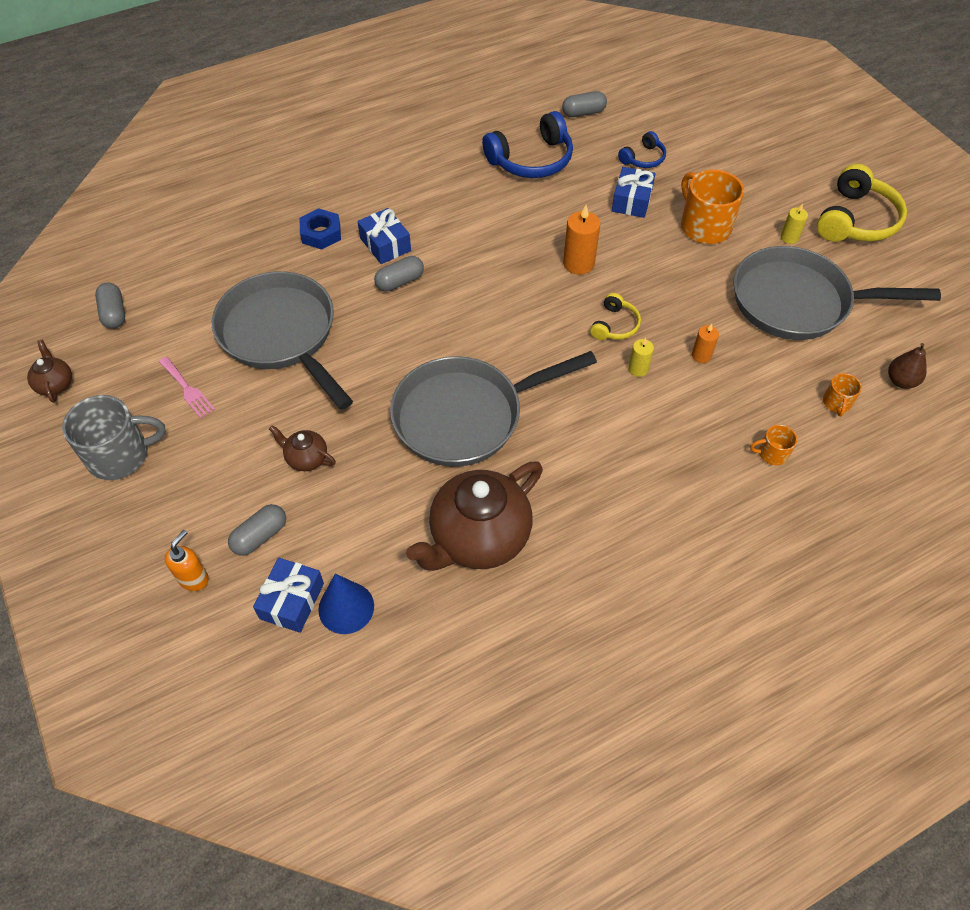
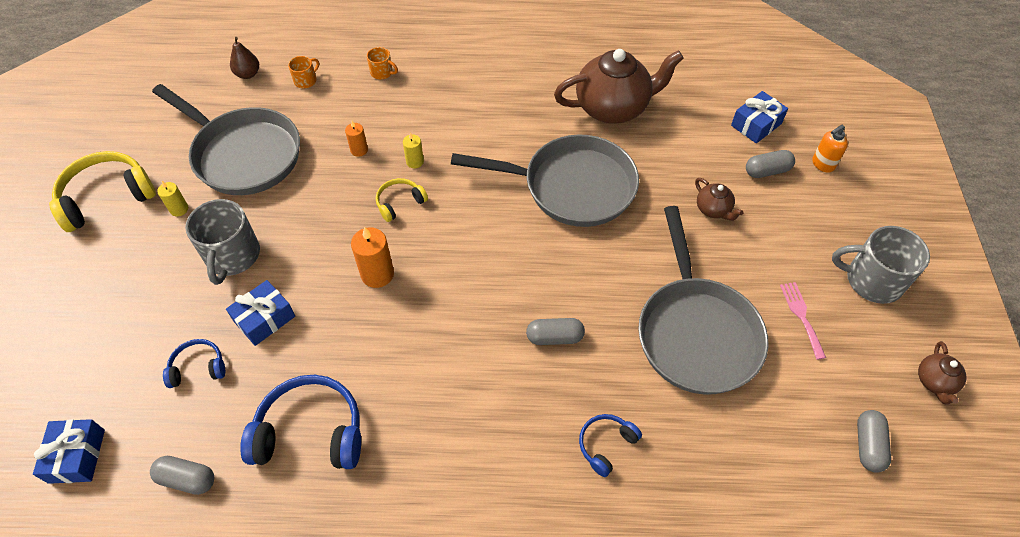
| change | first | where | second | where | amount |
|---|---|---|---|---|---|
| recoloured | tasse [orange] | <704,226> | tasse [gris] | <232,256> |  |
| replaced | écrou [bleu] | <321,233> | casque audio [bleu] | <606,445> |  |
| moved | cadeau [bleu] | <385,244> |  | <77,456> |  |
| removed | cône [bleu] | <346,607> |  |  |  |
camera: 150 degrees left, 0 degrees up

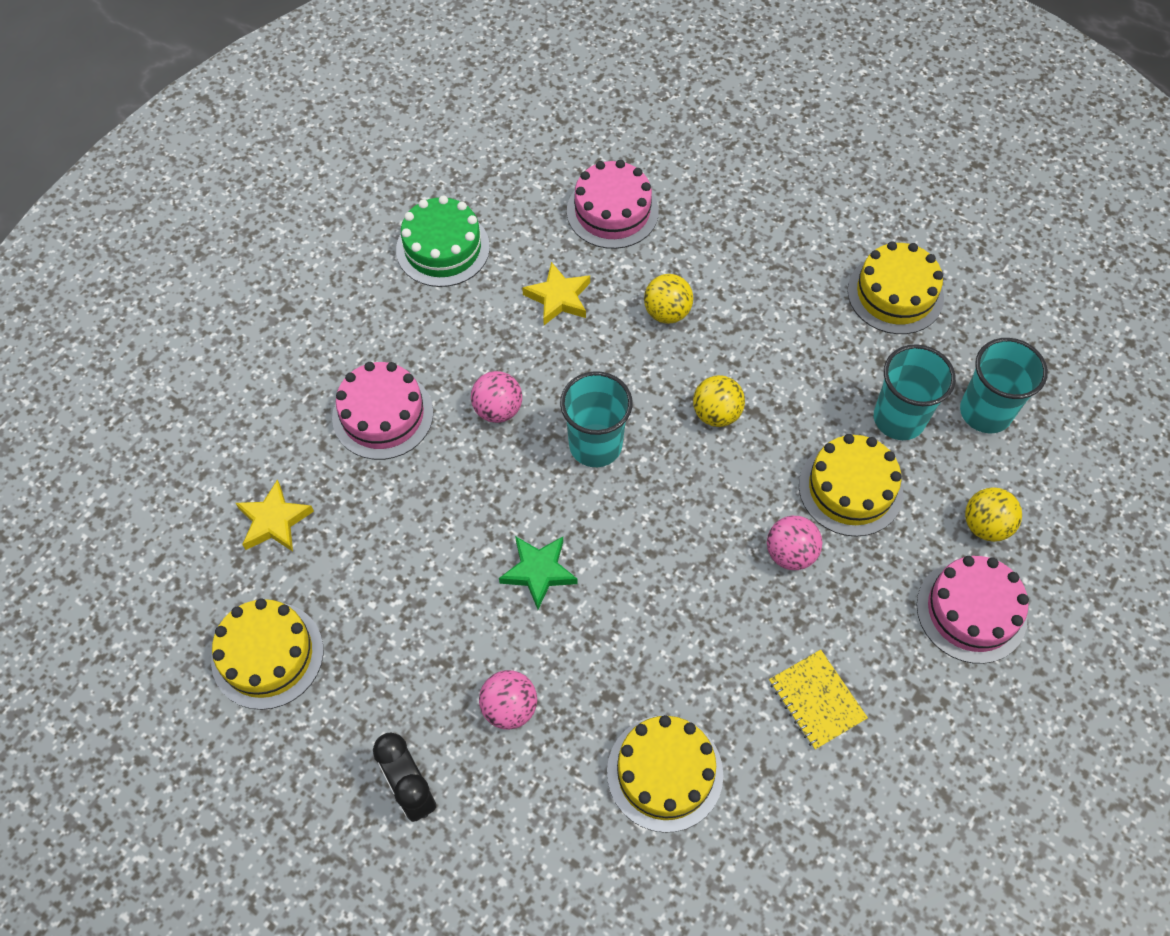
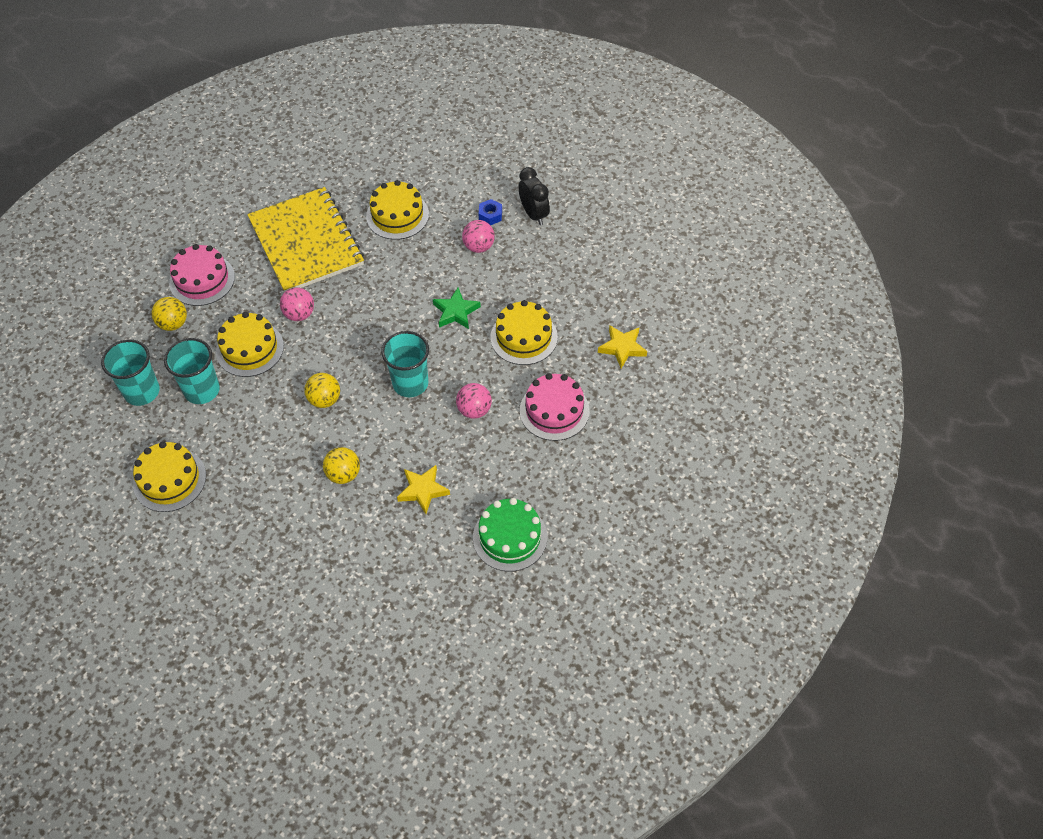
| change | first | where | second | where | amount |
|---|---|---|---|---|---|
| removed | gâteau [rose] | <612,211> |  |  |  |
| moved | gâteau [jaune] | <267,655> |  | <524,337> |  |
| resized | carnet [jaune] | <816,700> |  | <306,242> | x2.35 |
| added |  |  | écrou [bleu] | <490,215> |  |
camera: 175 degrees left, 5 degrees down

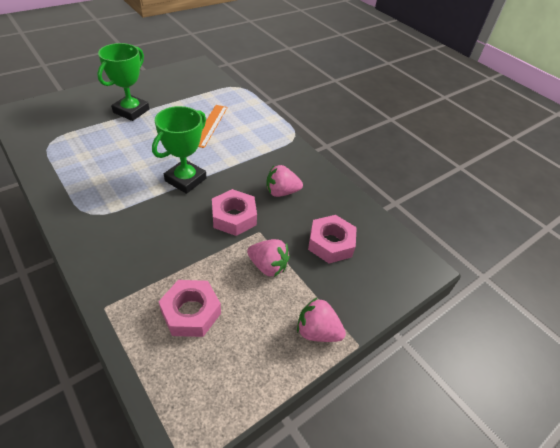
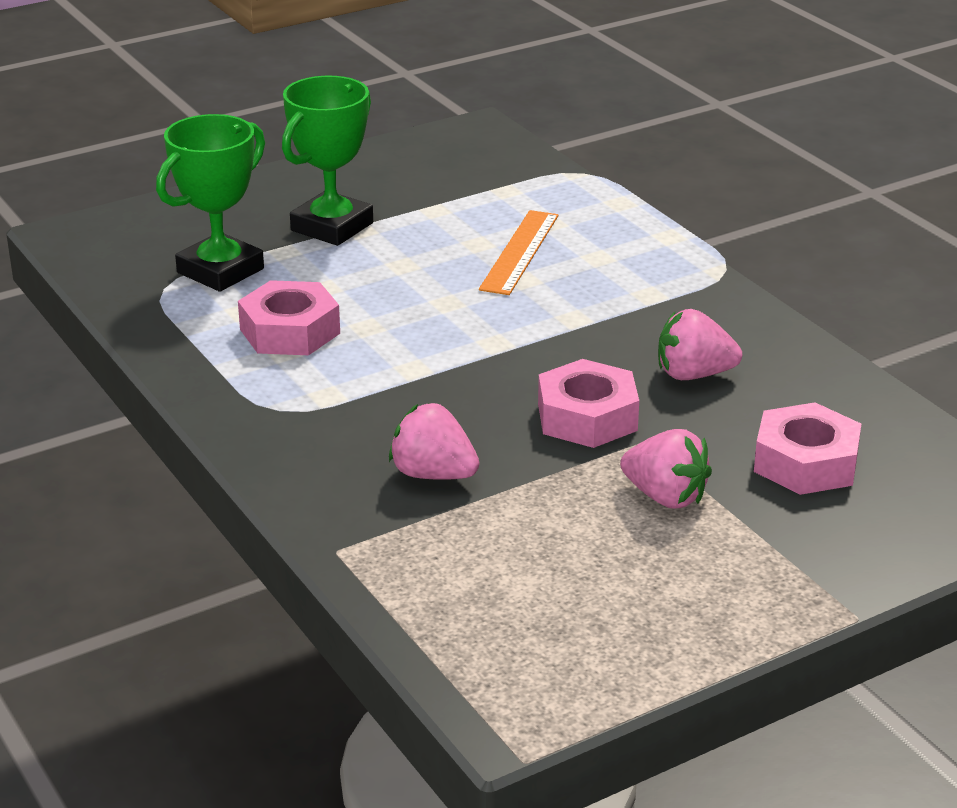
| change | first | where | second | where | amount |
|---|---|---|---|---|---|
| moved | trophée [vert] | <185,180> |  | <220,271> |  |
| moved | écrou [rose] | <191,312> |  | <289,331> |  |
| moved | fraise [rose] | <317,331> |  | <433,474> |  |
camera: 10 degrees right, 15 degrees down

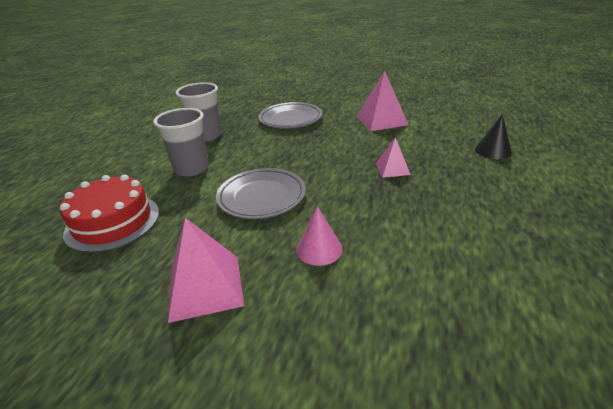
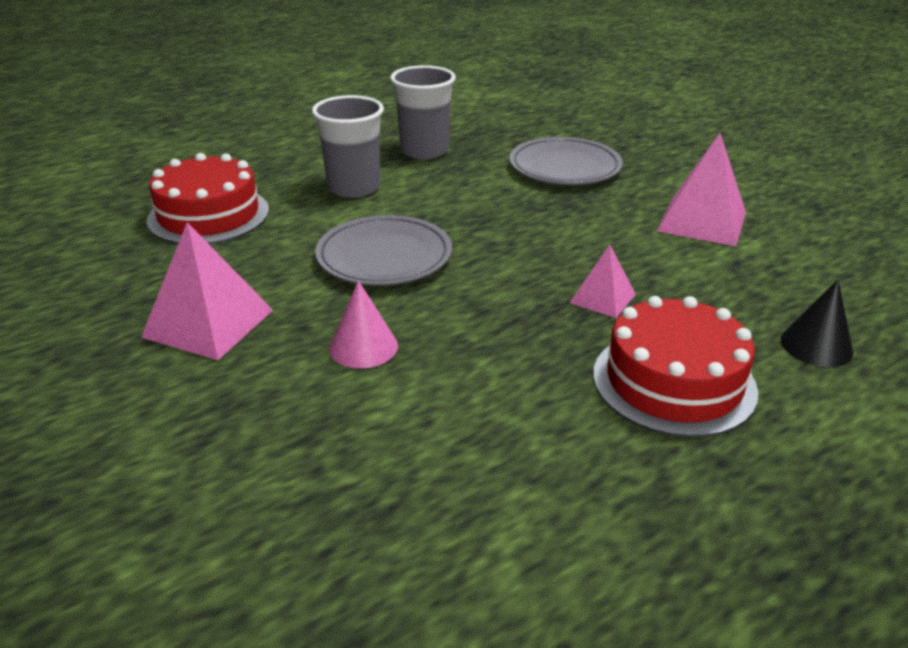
| change | first | where | second | where | amount |
|---|---|---|---|---|---|
| added |  |  | gâteau [rouge] | <673,381> |  |
camera: 35 degrees right, 0 degrees up

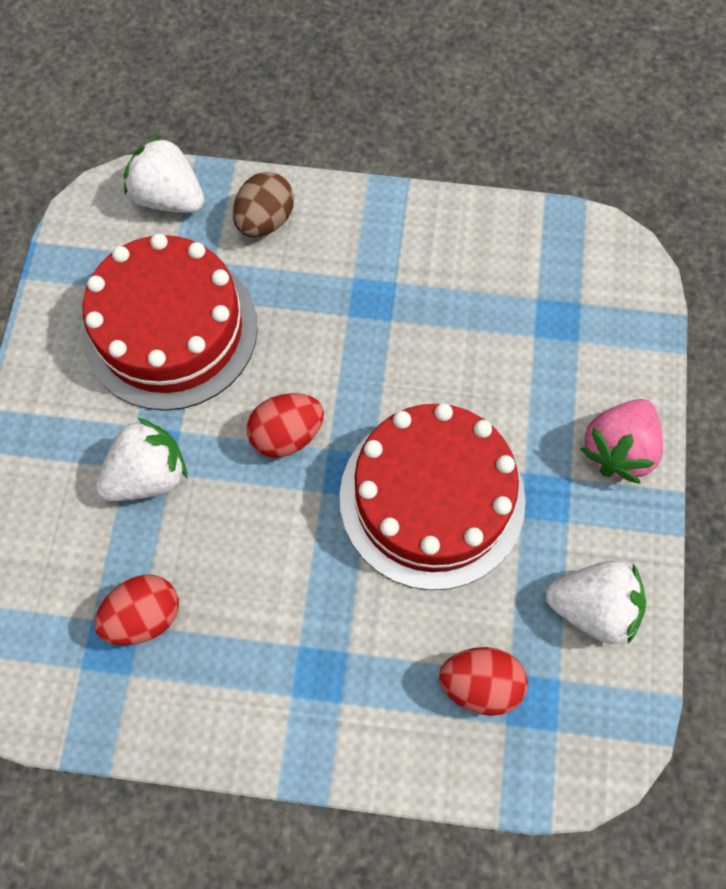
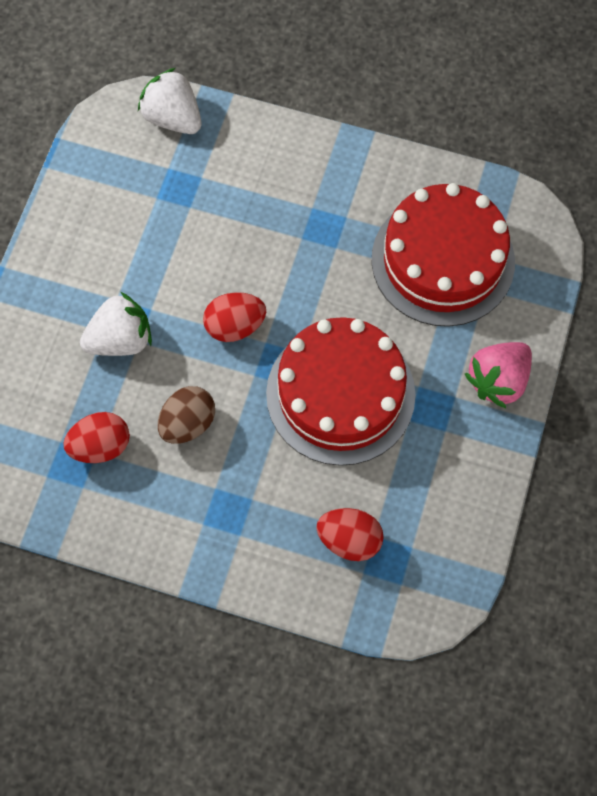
| change | first | where | second | where | amount |
|---|---|---|---|---|---|
| moved | œuf [marron] | <265,221> |  | <188,423> |  |
| moved | gâteau [rouge] | <170,330> |  | <443,260> |  |
| removed | fraise [blanc] | <592,607> |  |  |  |
camera: 10 degrees right, 0 degrees up

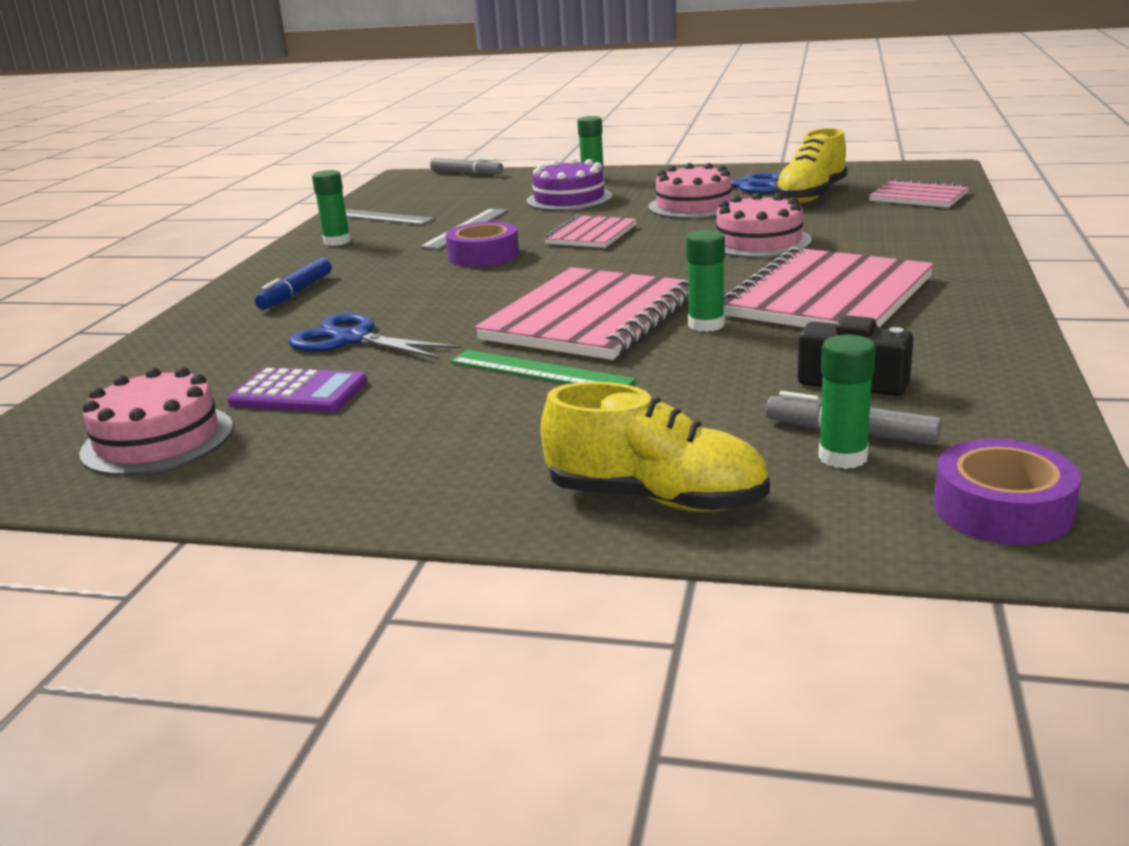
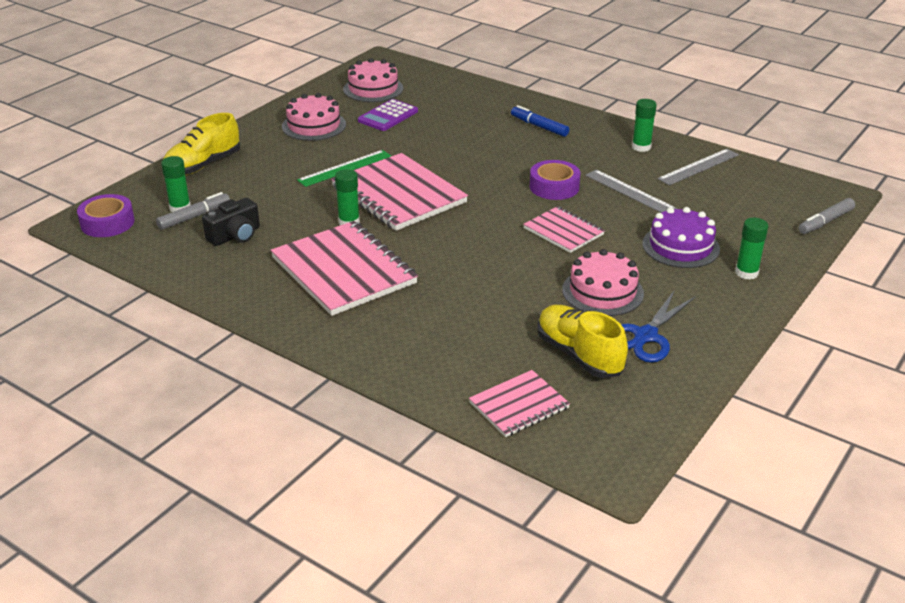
| change | first | where | second | where | amount |
|---|---|---|---|---|---|
| moved | gâteau [rose] | <758,242> |  | <314,125> |  |
| removed | ciseaux [bleu] | <351,339> |  |  |  |
camera: 110 degrees right, 10 degrees up

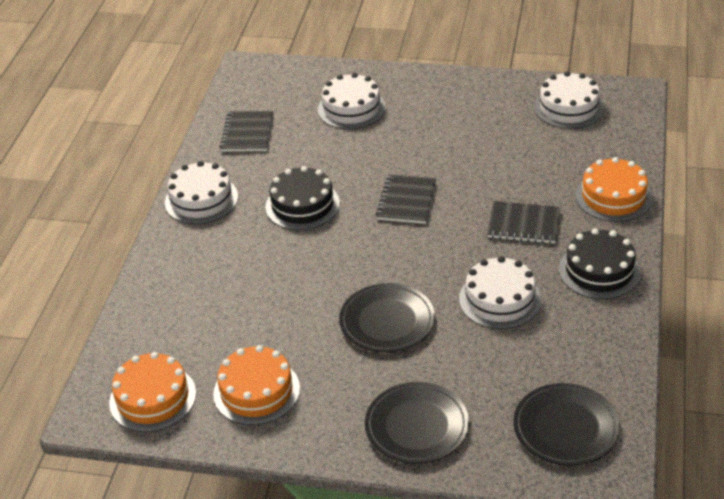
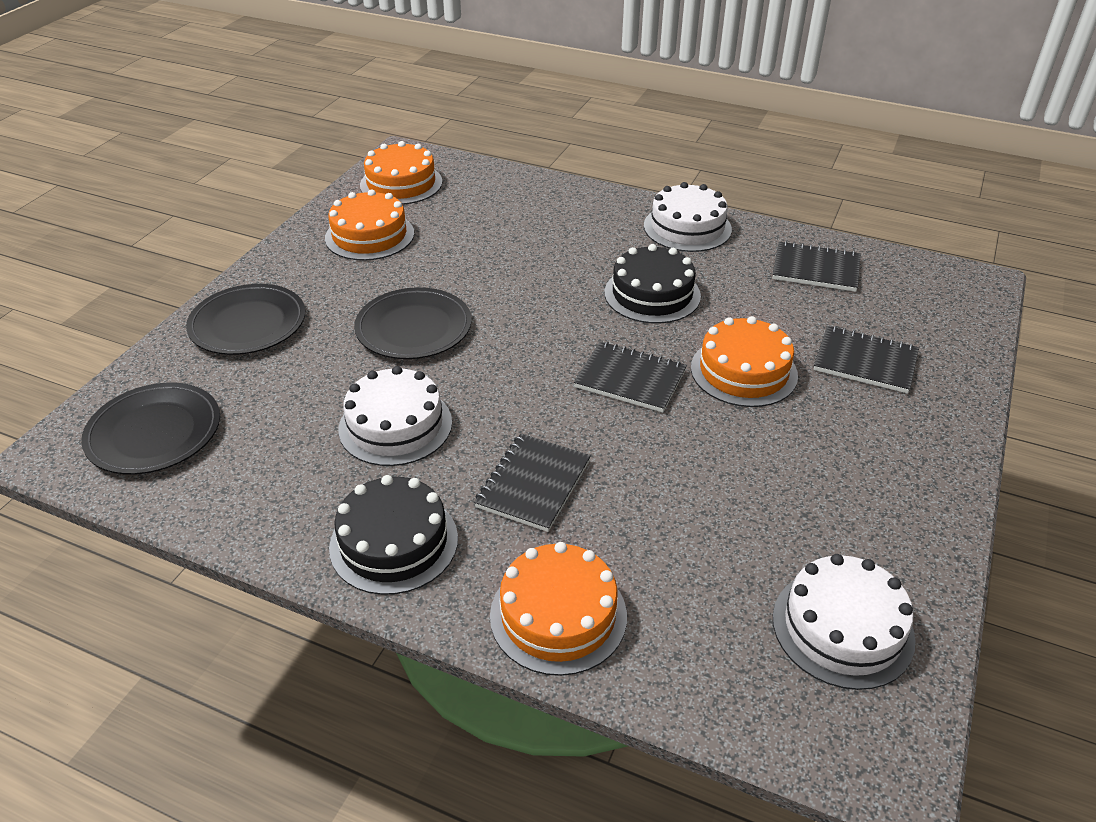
| change | first | where | second | where | amount |
|---|---|---|---|---|---|
| replaced | gâteau [blanc] | <351,108> | carnet [noir] | <865,362> |  |
| added |  |  | gâteau [orange] | <743,371> |  |
camera: 100 degrees right, 0 degrees up

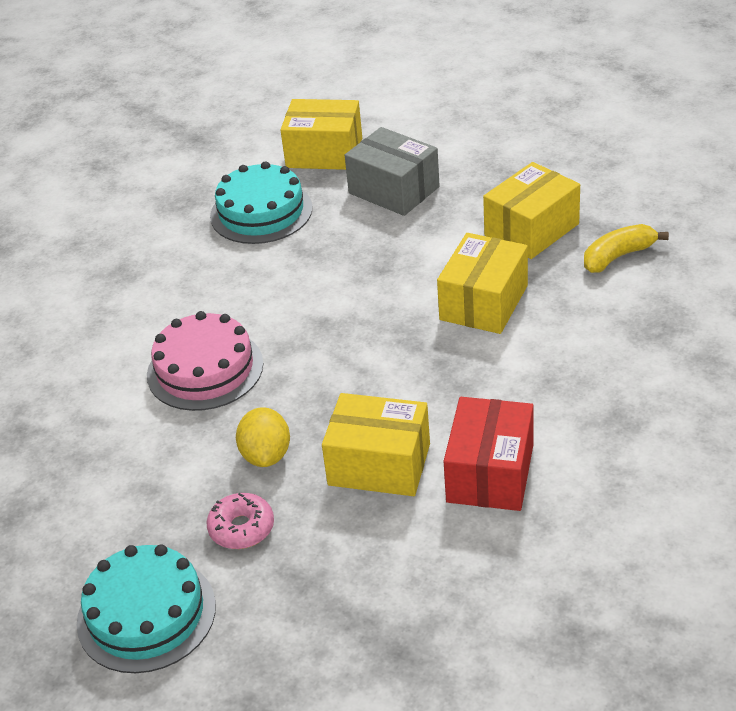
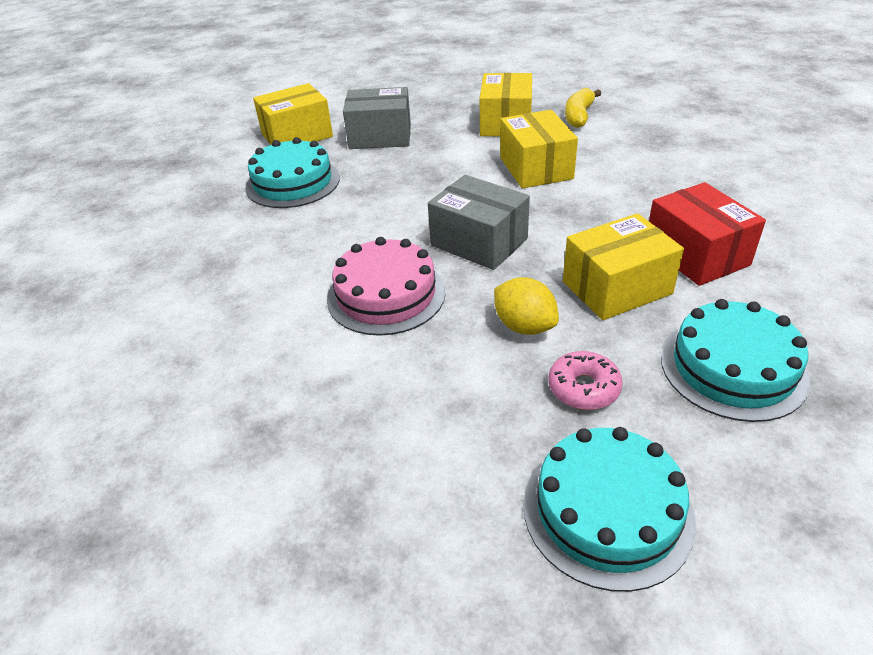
| change | first | where | second | where | amount |
|---|---|---|---|---|---|
| added |  |  | boîte [gris] | <479,242> |  |
| added |  |  | gâteau [turquoise] | <733,368> |  |
camera: 40 degrees left, 0 degrees up

